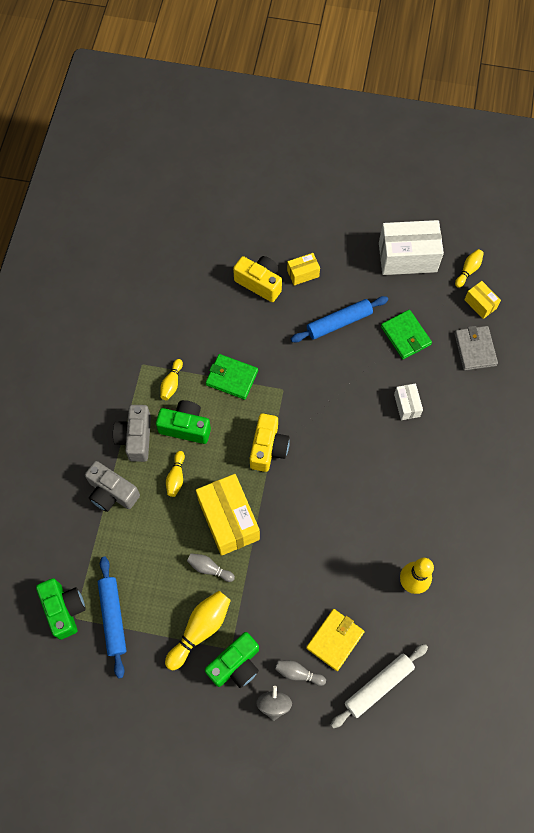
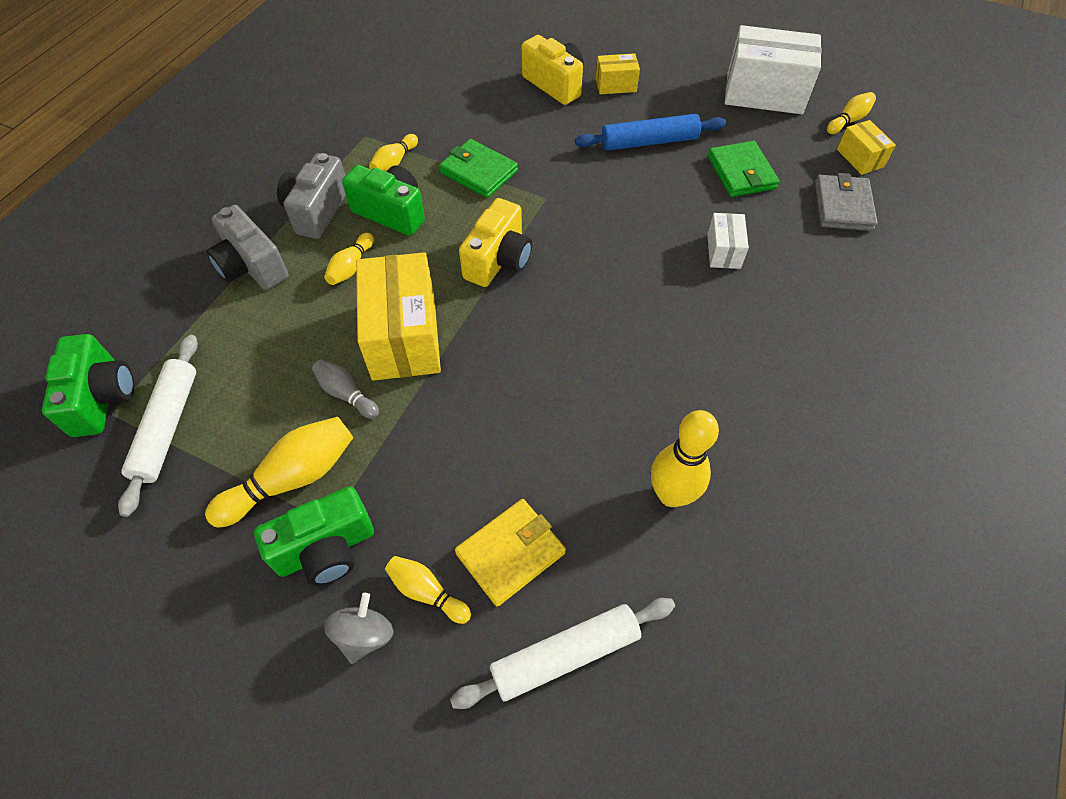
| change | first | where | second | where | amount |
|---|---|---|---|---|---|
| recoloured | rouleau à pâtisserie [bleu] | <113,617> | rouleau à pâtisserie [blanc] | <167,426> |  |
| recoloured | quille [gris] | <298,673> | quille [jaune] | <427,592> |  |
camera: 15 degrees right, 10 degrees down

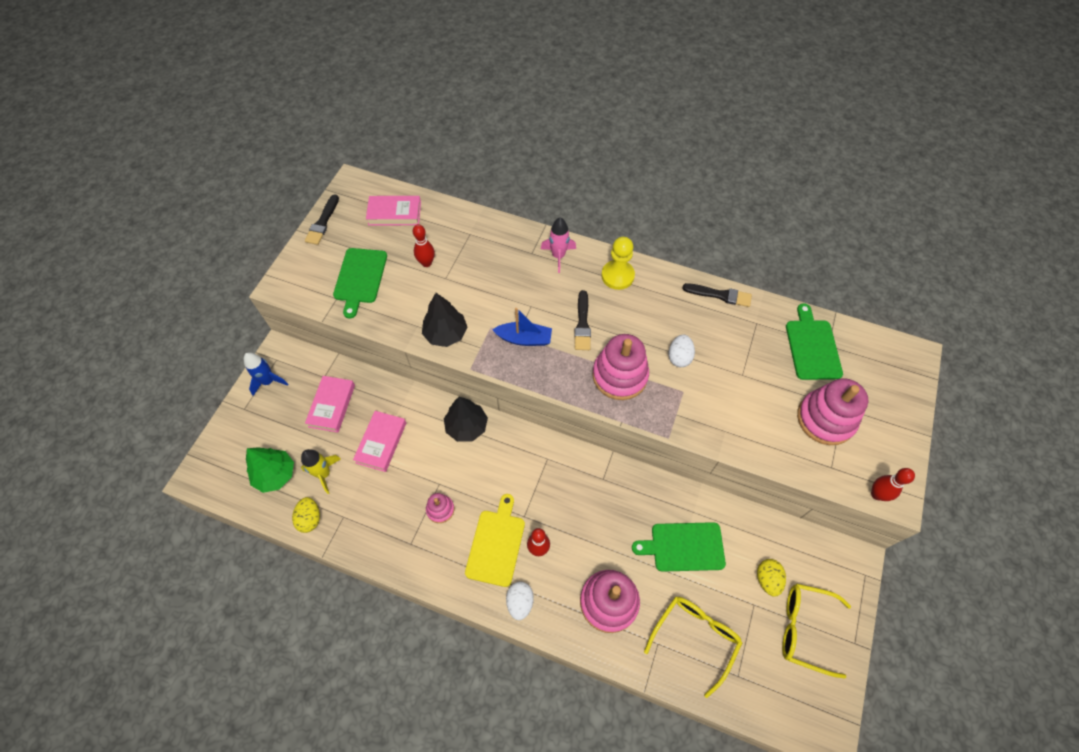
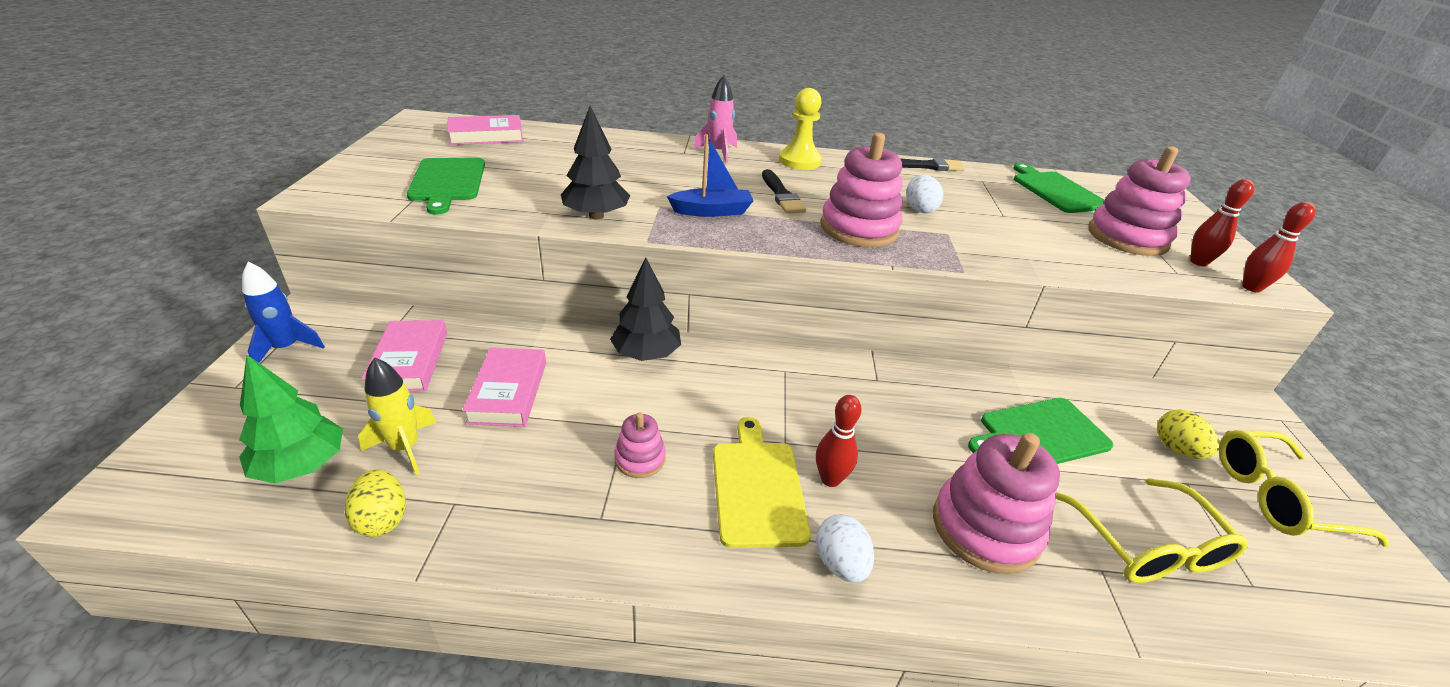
| change | first | where | second | where | amount |
|---|---|---|---|---|---|
| removed | pinceau [noir] | <322,222> |  |  |  |
| moved | quille [rouge] | <426,263> |  | <1198,262> |  |
| turned | lunettes [jaune] | <695,637> |  | <1148,546> | 150 degrees clockwise |
camera: 20 degrees left, 25 degrees down

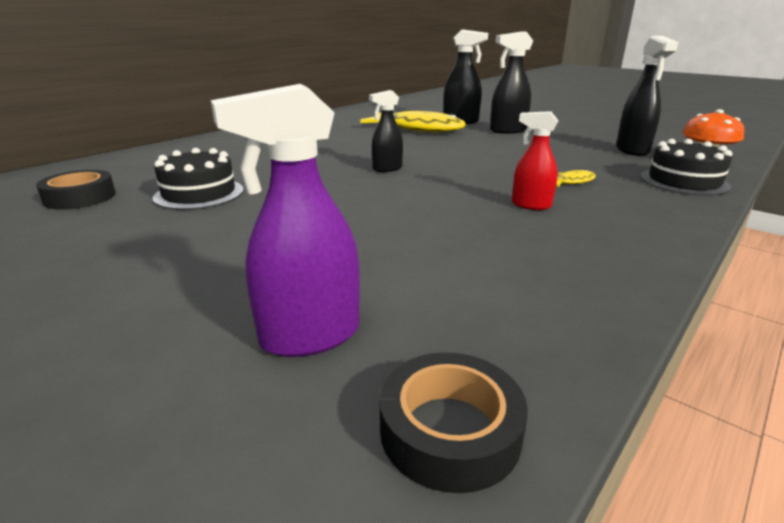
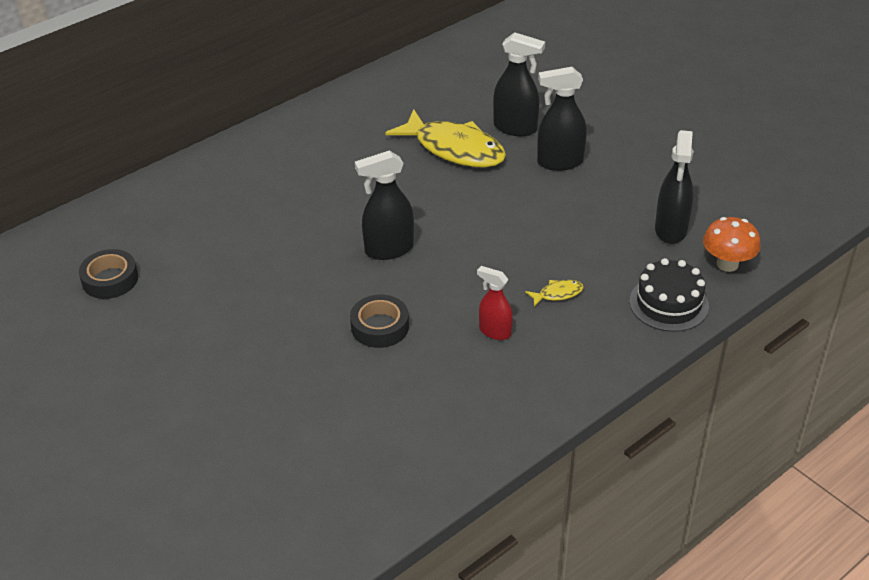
| change | first | where | second | where | amount |
|---|---|---|---|---|---|
| removed | vaporisateur [violet] | <309,336> |  |  |  |
| resized | vaporisateur [noir] | <387,169> |  | <388,249> | x1.57 |
| removed | gâteau [noir] | <199,194> |  |  |  |
| moved | ruban adhésif [noir] | <450,430> |  | <380,327> |  |
camera: 10 degrees right, 15 degrees up

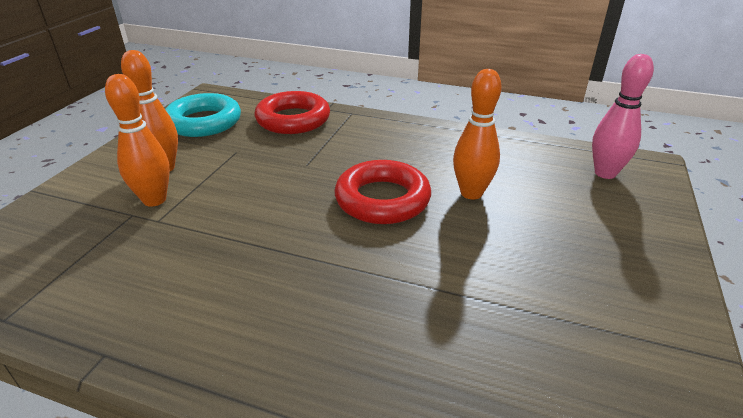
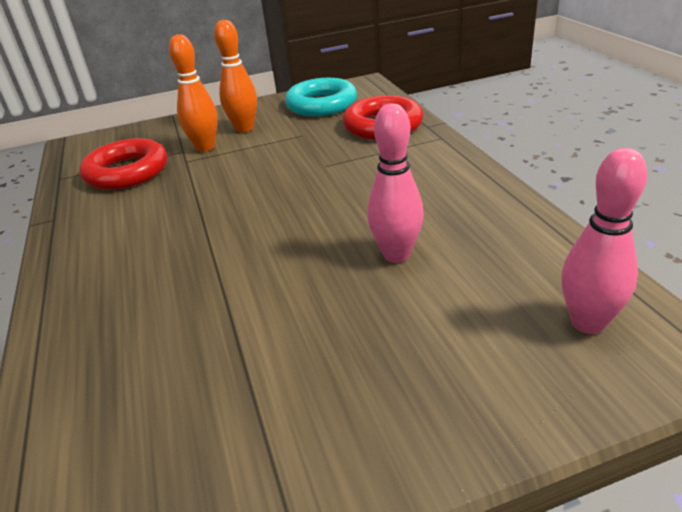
| change | first | where | second | where | amount |
|---|---|---|---|---|---|
| recoloured | quille [orange] | <471,193> | quille [rose] | <396,255> |  |
| moved | anneau [rouge] | <382,199> |  | <127,172> |  |
camera: 55 degrees right, 0 degrees up

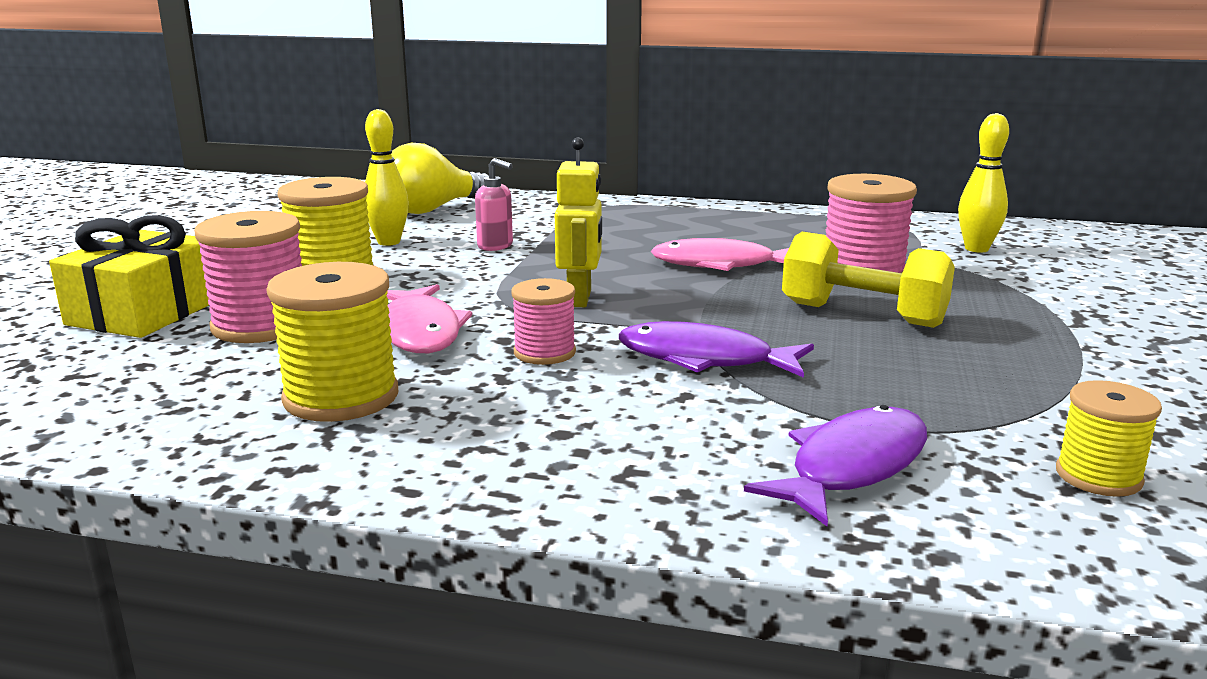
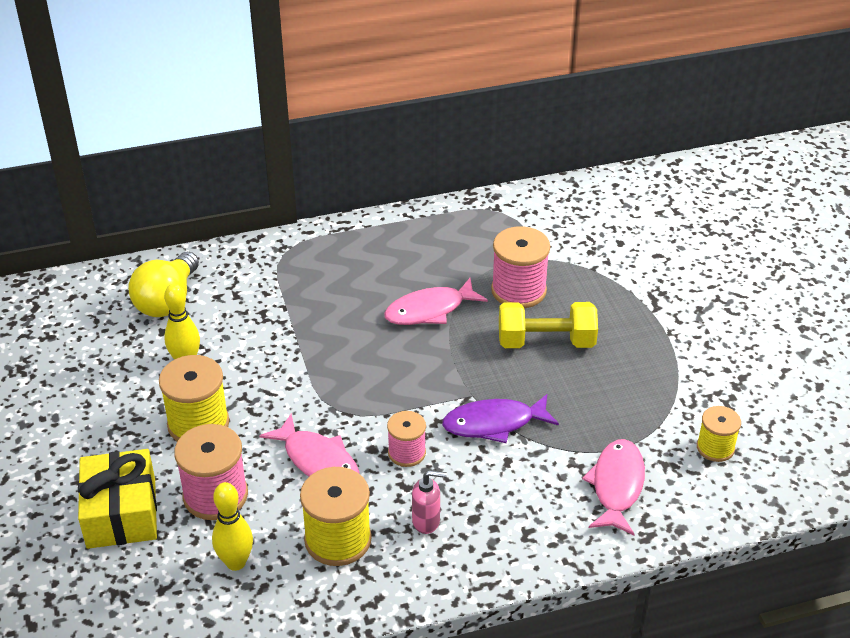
| change | first | where | second | where | amount |
|---|---|---|---|---|---|
| moved | quille [jaune] | <976,249> |  | <236,562> |  |
| removed | robot [jaune] | <580,299> |  |  |  |
| moved | distributeur de savon [rose] | <495,246> |  | <426,521> |  |
| recoloured | poisson [violet] | <851,467> | poisson [rose] | <616,486> |  |
camera: 30 degrees left, 20 degrees up

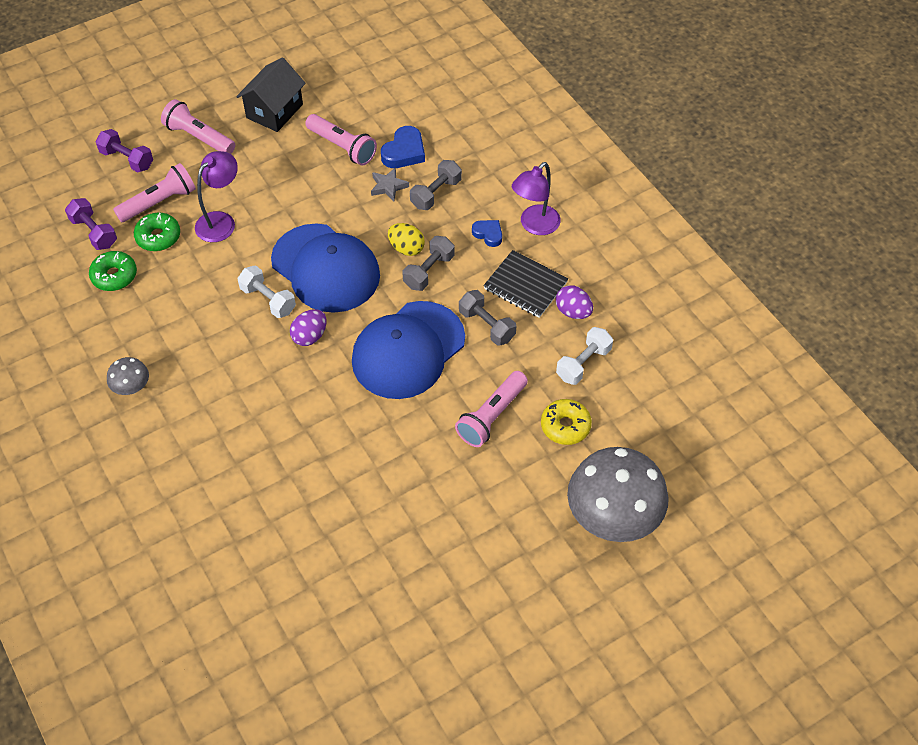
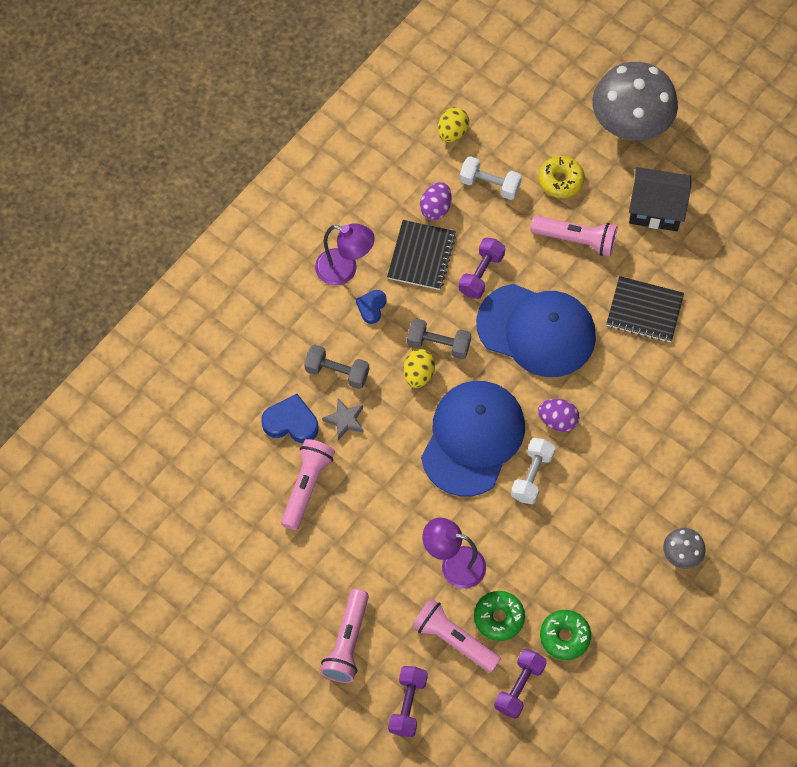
| change | first | where | second | where | amount |
|---|---|---|---|---|---|
| moved | maison [noir] | <274,111> |  | <656,209> |  |
| recoloured | haltère [gris] | <487,325> | haltère [violet] | <481,274> |  |
| added |  |  | œuf [jaune] | <452,132> |  |
| added |  |  | carnet [noir] | <644,310> |  |
camera: 110 degrees left, 10 degrees up

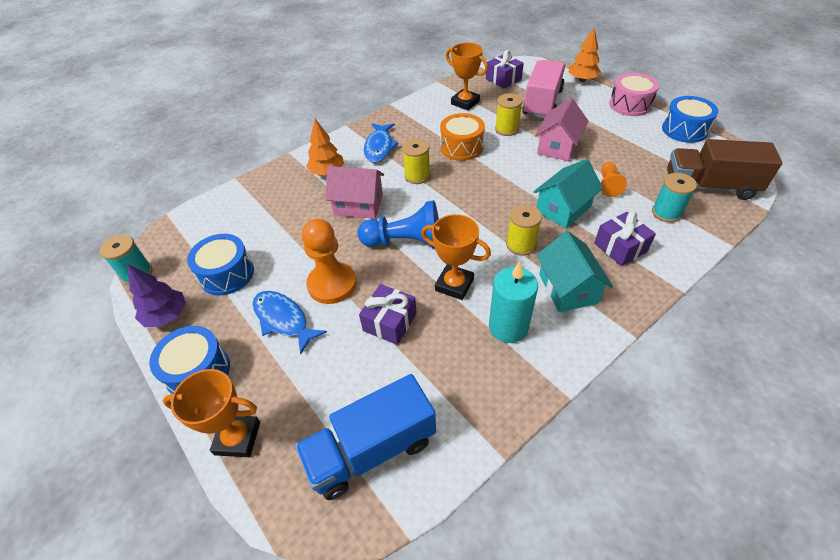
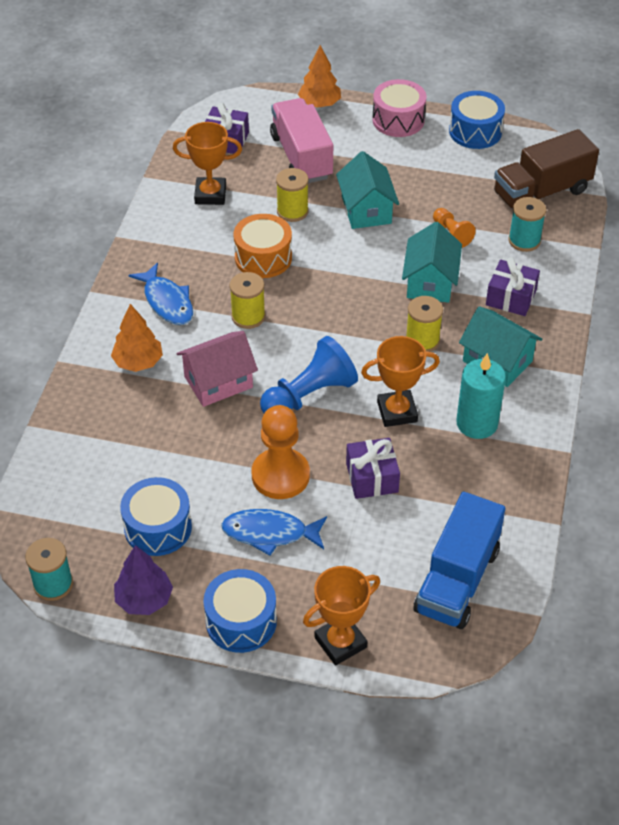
| change | first | where | second | where | amount |
|---|---|---|---|---|---|
| recoloured | maison [rose] | <558,147> | maison [turquoise] | <366,210> |  |
camera: 40 degrees left, 0 degrees up

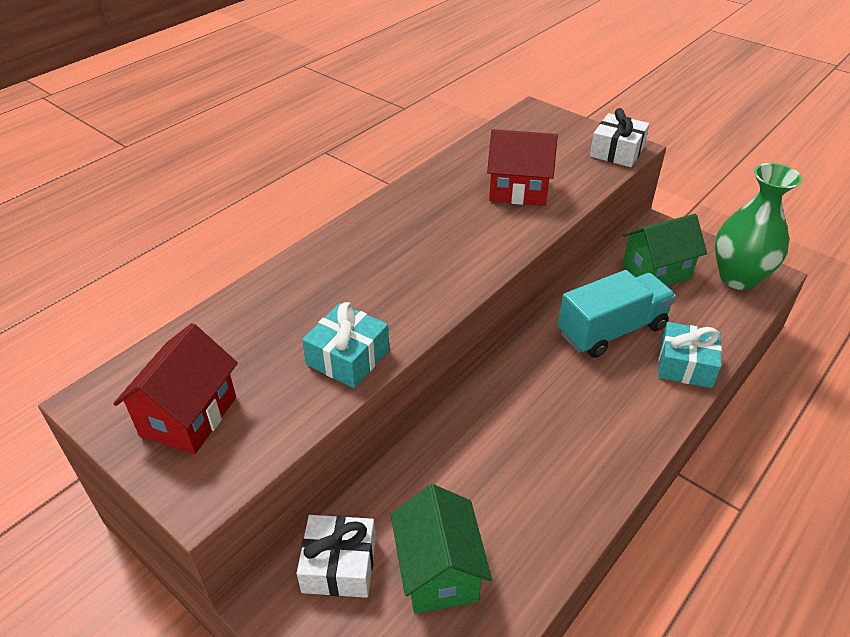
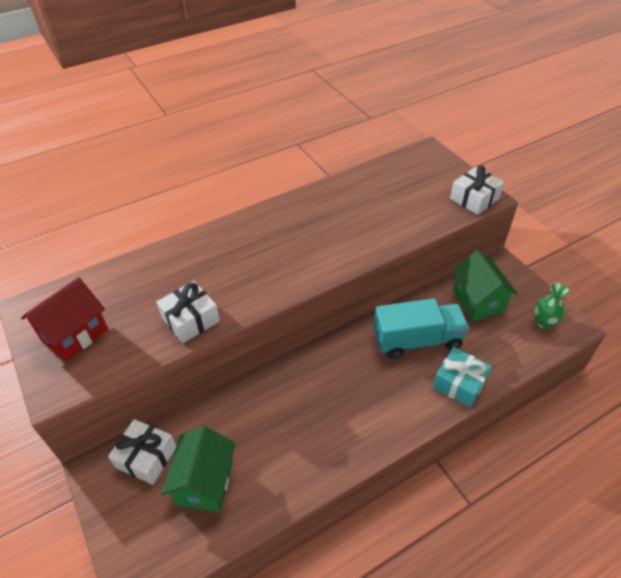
| change | first | where | second | where | amount |
|---|---|---|---|---|---|
| removed | maison [rouge] | <518,190> |  |  |  |
| resized | vase [vert] | <738,278> |  | <543,322> | x0.51 |
| turned | maison [vert] | <656,271> |  | <478,301> | 75 degrees clockwise |
| recoloured | cadeau [turquoise] | <348,357> | cadeau [blanc] | <190,319> |  |
camera: 20 degrees right, 5 degrees up

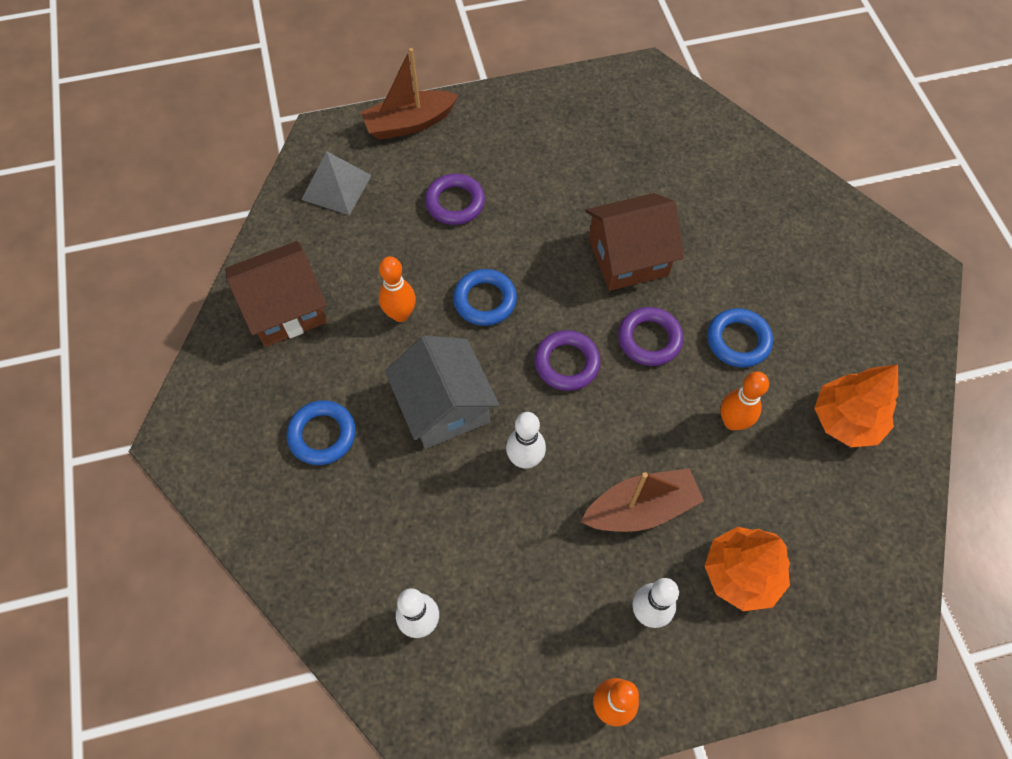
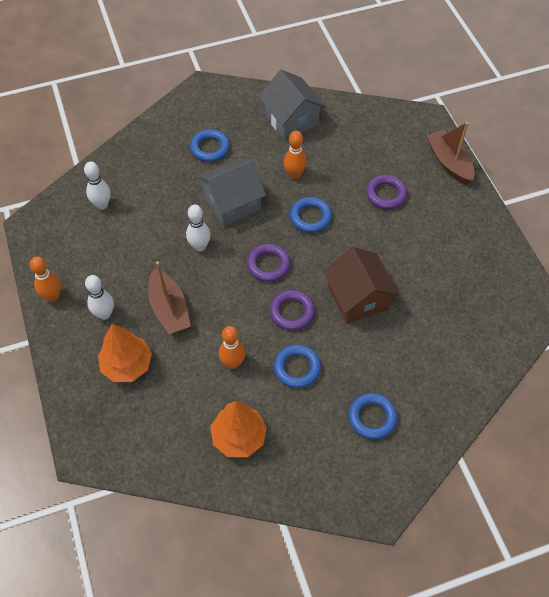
| change | first | where | second | where | amount |
|---|---|---|---|---|---|
| removed | pyramide [gris] | <336,187> |  |  |  |
| recoloured | maison [marron] | <285,309> | maison [gris] | <291,119> |  |
| added |  |  | anneau [bleu] | <372,417> |  |
camera: 85 degrees right, 5 degrees down

